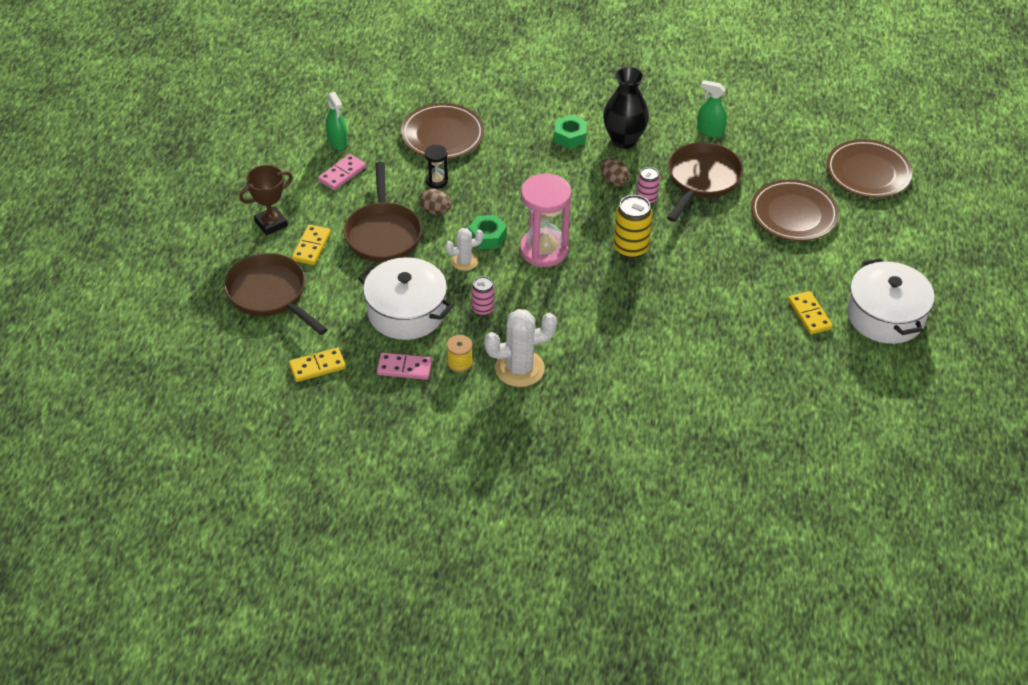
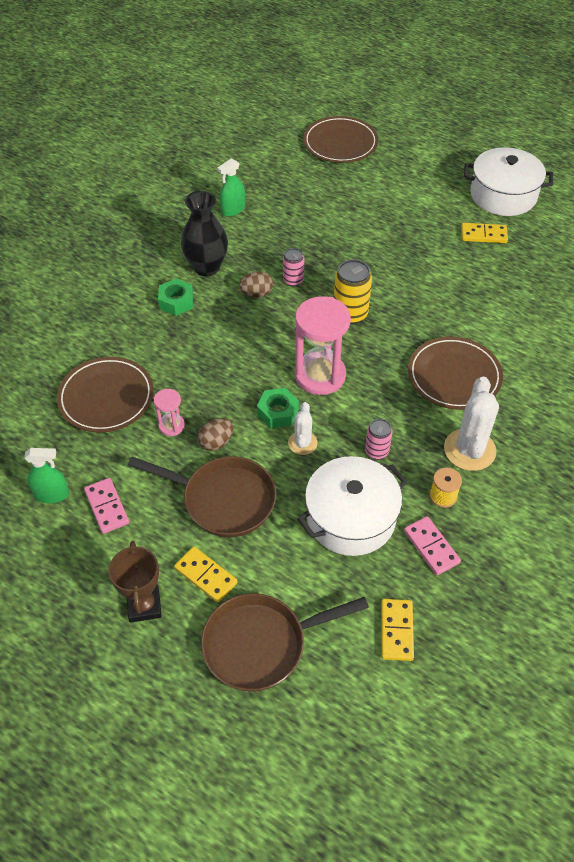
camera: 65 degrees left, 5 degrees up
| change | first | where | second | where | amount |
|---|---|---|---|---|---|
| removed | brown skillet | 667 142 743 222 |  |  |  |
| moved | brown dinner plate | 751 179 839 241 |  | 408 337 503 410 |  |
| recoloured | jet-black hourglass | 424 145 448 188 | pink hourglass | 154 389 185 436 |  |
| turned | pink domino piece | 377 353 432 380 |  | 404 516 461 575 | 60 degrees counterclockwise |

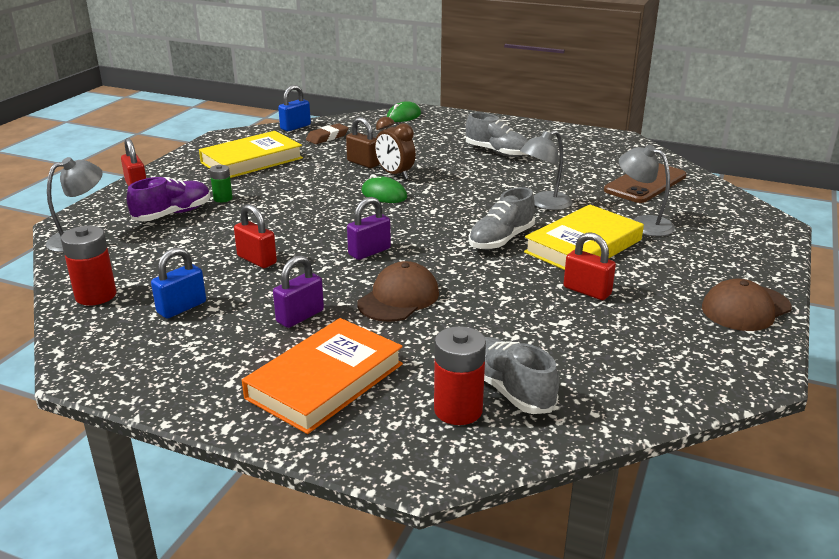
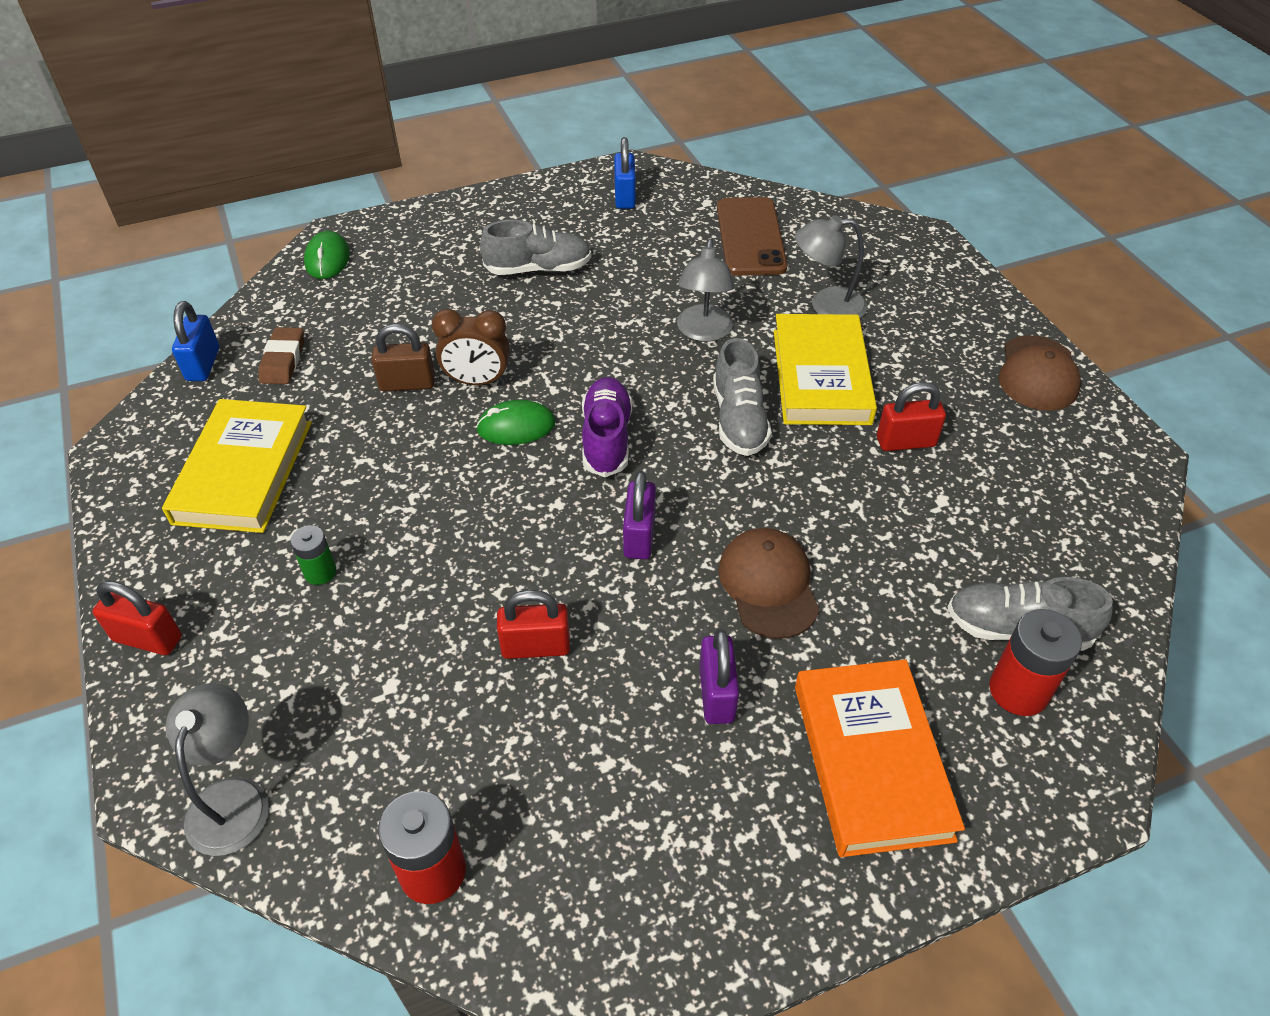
camera: 45 degrees left, 20 degrees up
| change | first | where | second | where | amount |
|---|---|---|---|---|---|
| moved | violet sneaker | 127 177 210 221 |  | 582 377 632 477 |  |
| moved | blue small lock | 151 247 206 319 |  | 614 137 636 209 |  |

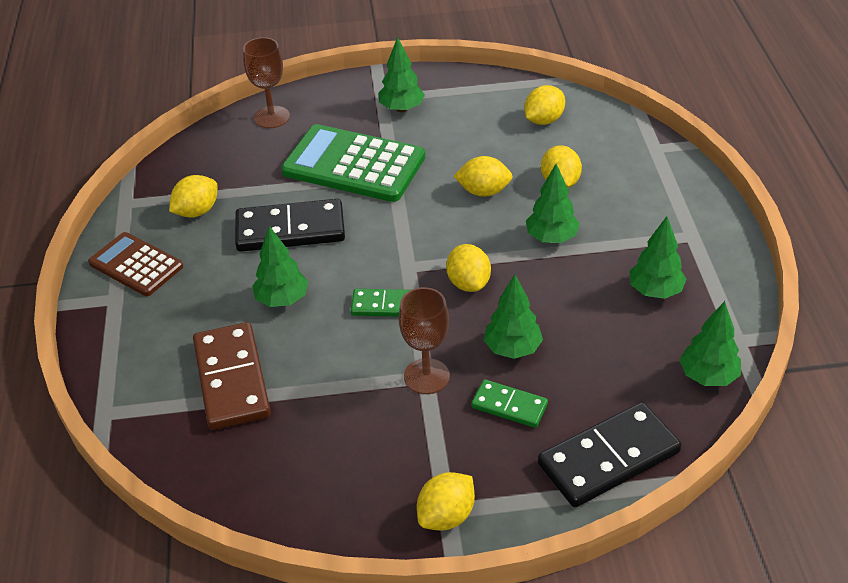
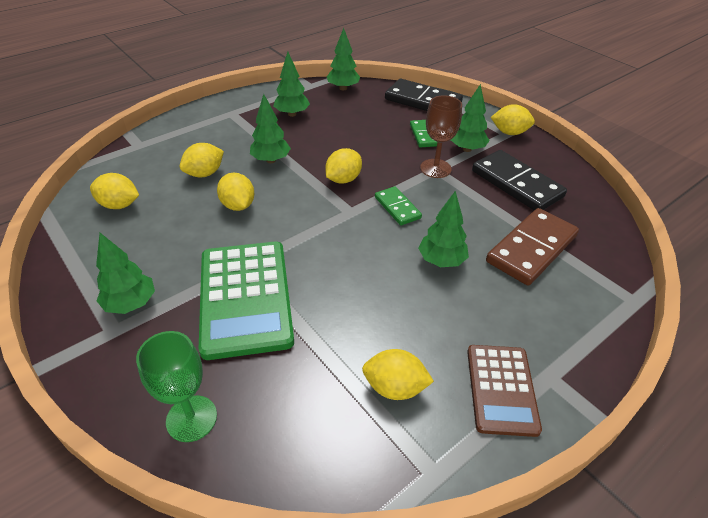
camera: 125 degrees left, 0 degrees up
| change | first | where | second | where | amount |
|---|---|---|---|---|---|
| moved | jet-black domino piece | 235 199 345 252 |  | 472 150 567 210 |  |
| moved | emerald fir tree | 484 274 543 359 |  | 451 84 490 152 |  |
| recoloured | brown chalice | 243 37 290 128 | emerald chalice | 136 331 217 442 |  |

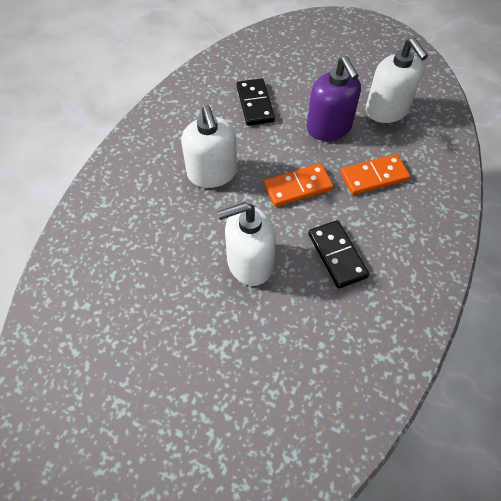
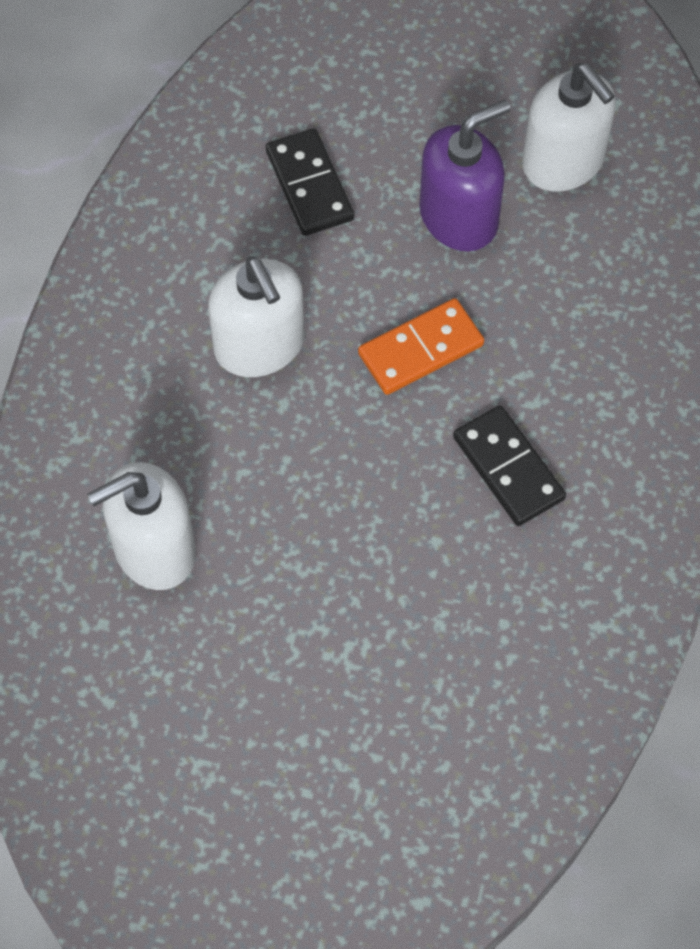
camera: 10 degrees left, 5 degrees up
| change | first | where | second | where | amount |
|---|---|---|---|---|---|
| removed | bright orange domino piece | 340 154 410 195 |  |  |  |
| moved | white soap dispenser | 217 202 276 286 |  | 87 462 196 590 |  |
| turned | violet soap dispenser | 307 56 361 141 |  | 419 100 511 251 | 90 degrees counterclockwise |

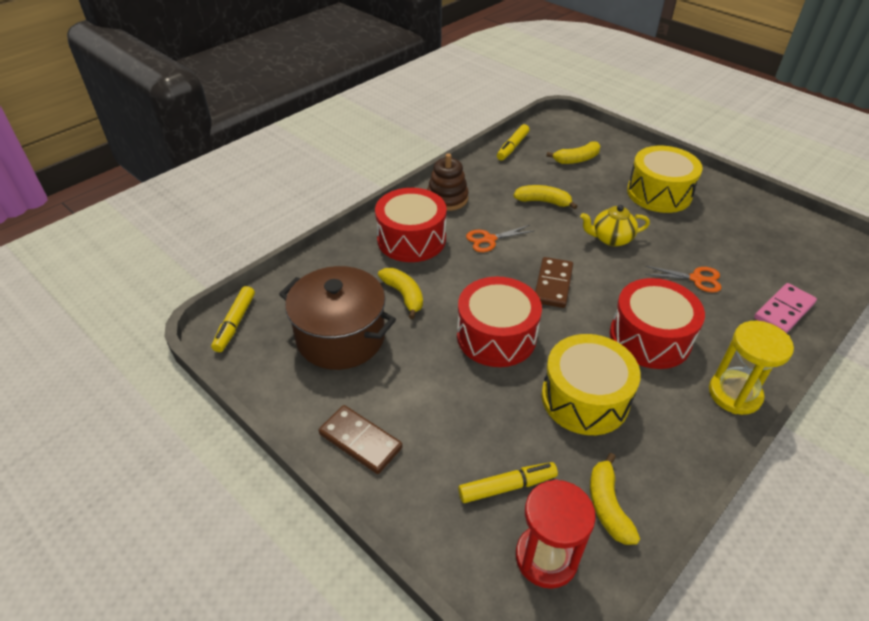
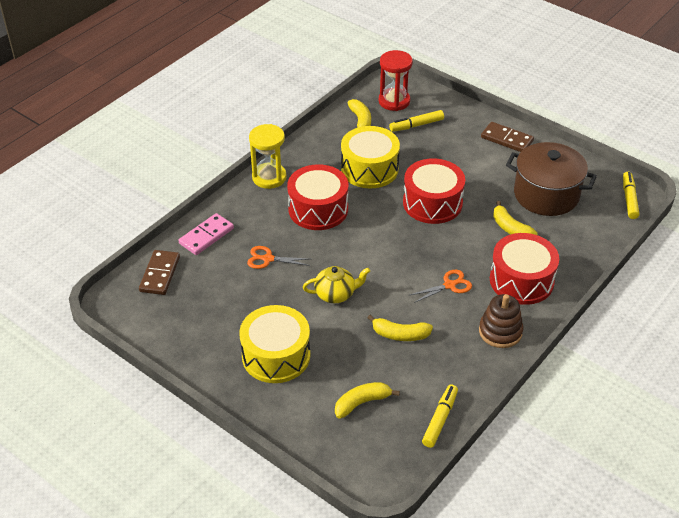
camera: 175 degrees right, 0 degrees up
| change | first | where | second | where | amount |
|---|---|---|---|---|---|
| moved | brown domino piece | 535 257 573 308 |  | 139 250 180 295 |  |

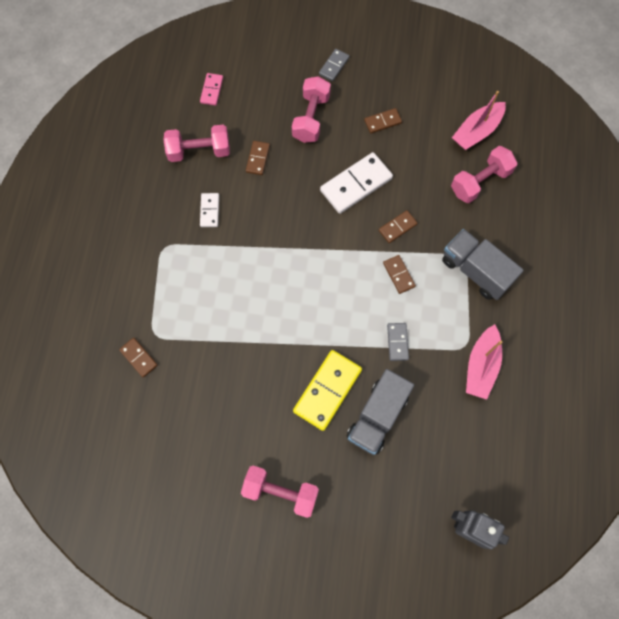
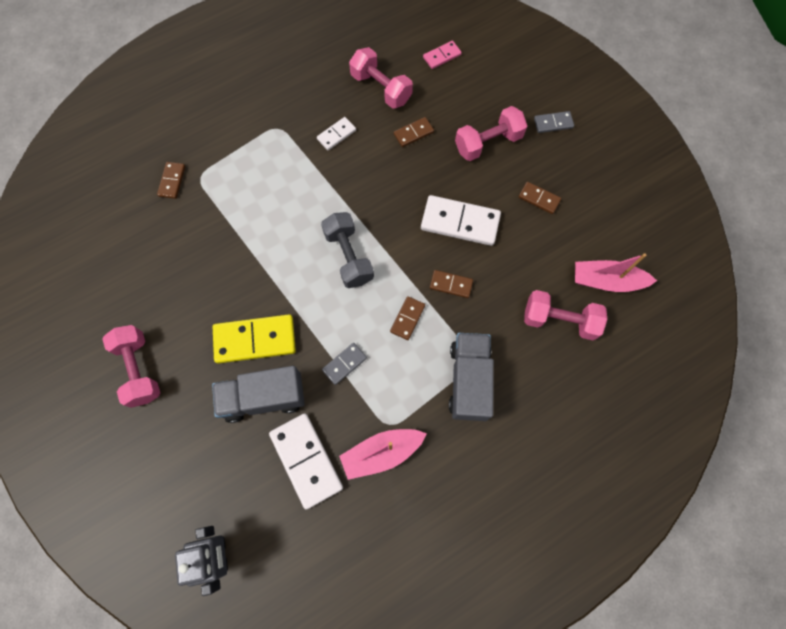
camera: 50 degrees right, 0 degrees up
| change | first | where | second | where | amount |
|---|---|---|---|---|---|
| added |  |  | white domino piece | 269 413 343 509 |  |
| added |  |  | ash-grey free weight | 321 212 374 288 |  |

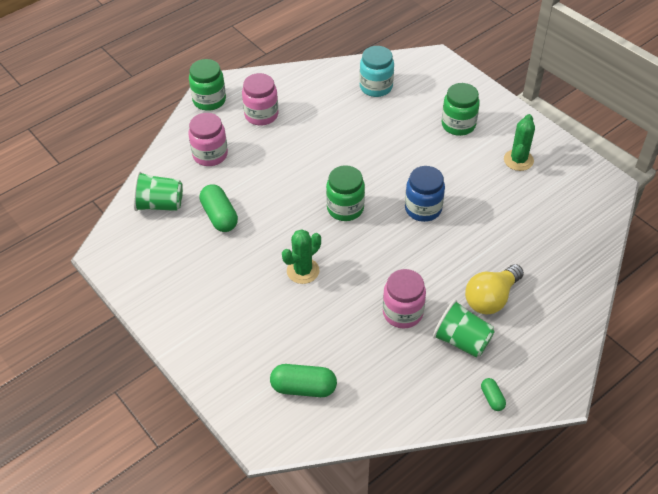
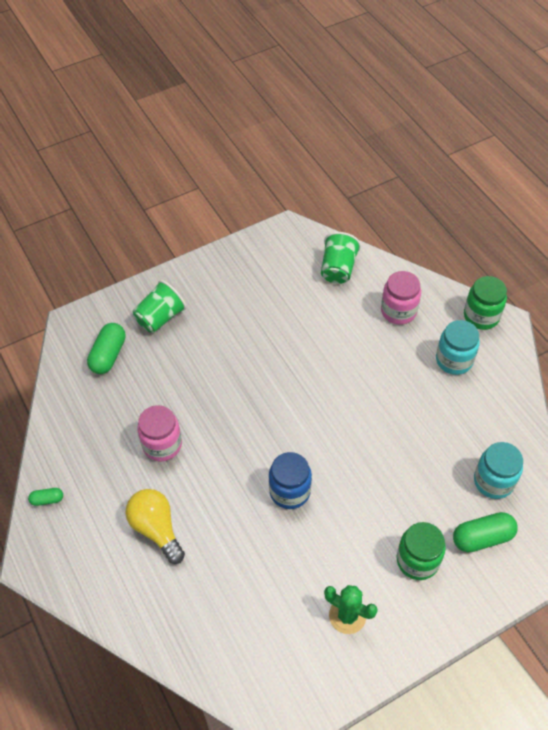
camera: 100 degrees right, 5 degrees up
| change | first | where | second | where | amount |
|---|---|---|---|---|---|
| removed | emerald prickly plant | 282 229 321 284 |  |  |  |
| removed | emerald jar | 326 165 365 221 |  |  |  |
| moved | emerald pill | 199 184 238 232 |  | 453 512 518 552 |  |
| moved | emerald tumbler | 433 299 495 358 |  | 133 280 186 333 |  |
| recoloured | pink jar | 242 73 278 126 | turquoise jar | 436 320 480 375 |  |

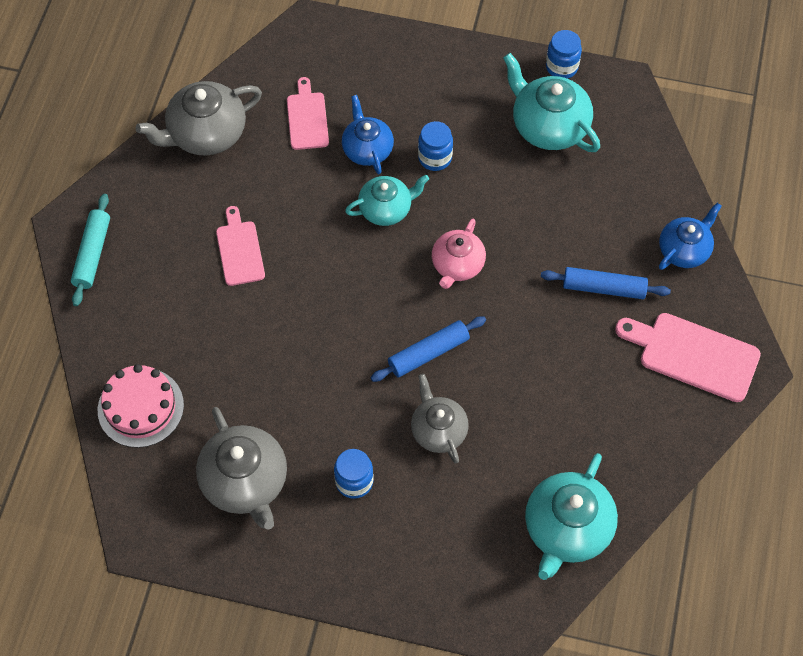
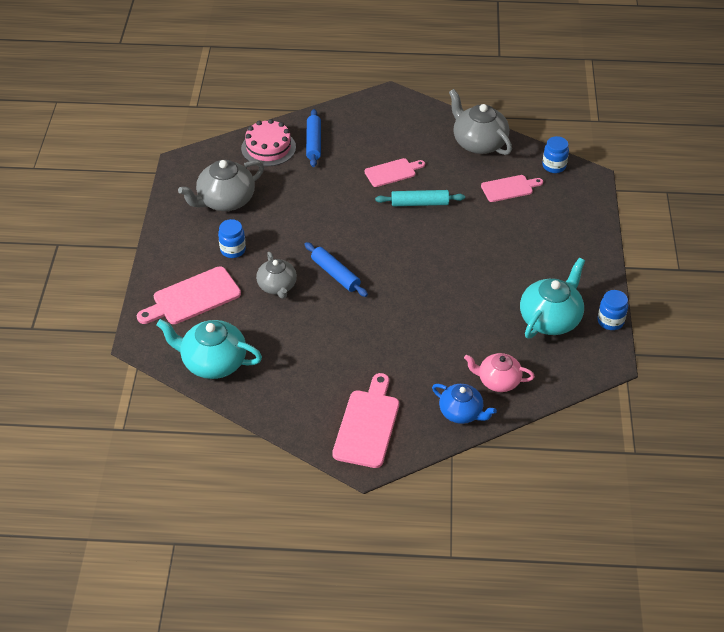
camera: 80 degrees right, 15 degrees down
| change | first | where | second | where | amount |
|---|---|---|---|---|---|
| removed | blue tea pot | 342 95 394 174 |  |  |  |
| removed | turquoise tea pot | 345 175 429 226 |  |  |  |
| added |  |  | pink chopping board | 137 266 241 324 |  |
| moved | turquoise rolling pin | 71 194 110 306 |  | 375 190 465 206 |  |
| moved | blue jar | 418 121 453 171 |  | 542 136 569 173 |  |
| moved | pink tea pot | 432 219 486 289 |  | 464 353 535 392 |  |
| moved | blue rolling pin | 541 267 671 299 |  | 306 109 321 167 |  |
| turned | ash-grey tea pot | 411 374 469 464 |  | 256 252 297 299 | 105 degrees clockwise |

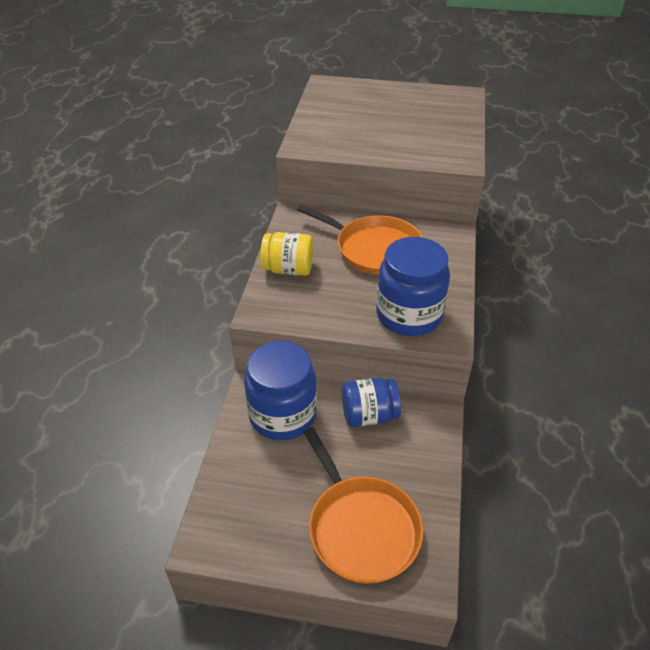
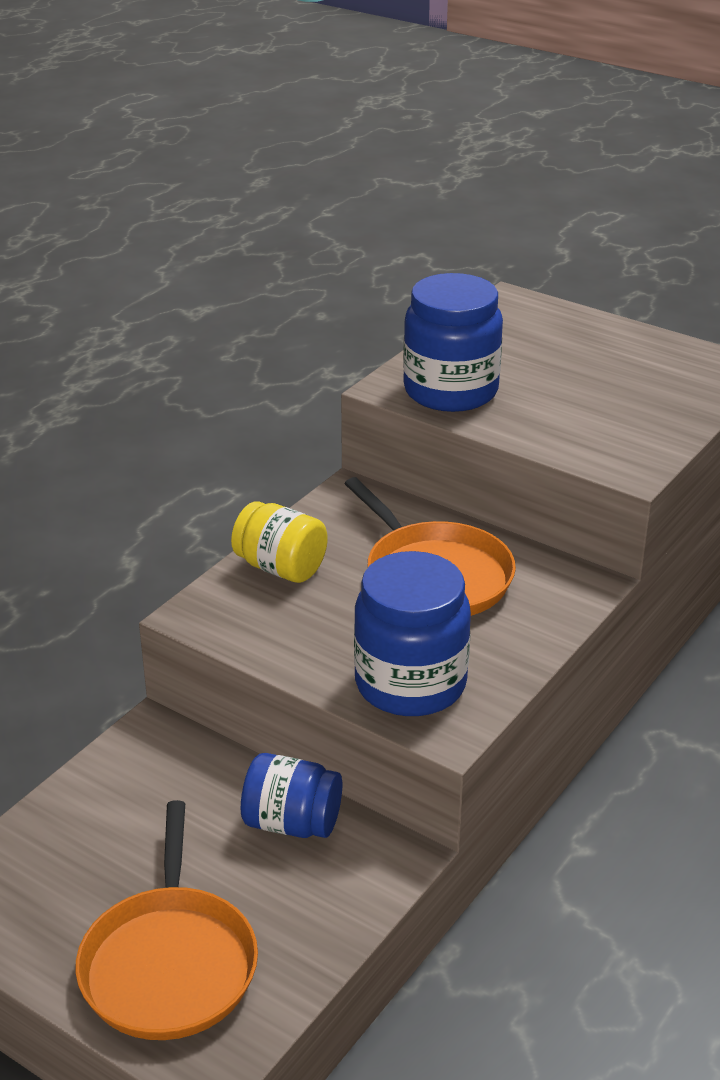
camera: 25 degrees right, 10 degrees down
| change | first | where | second | where | amount |
|---|---|---|---|---|---|
| moved | blue jar | 244 341 317 441 |  | 403 273 503 412 |  |

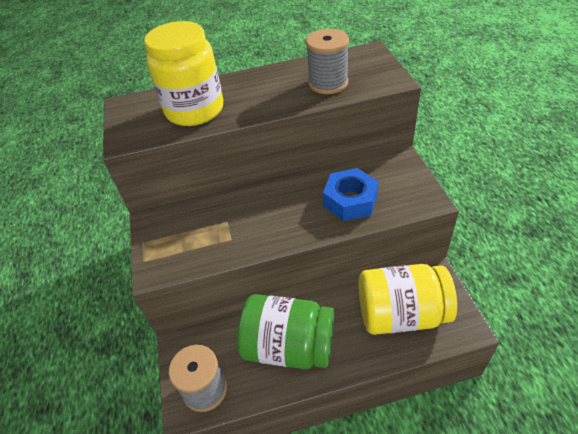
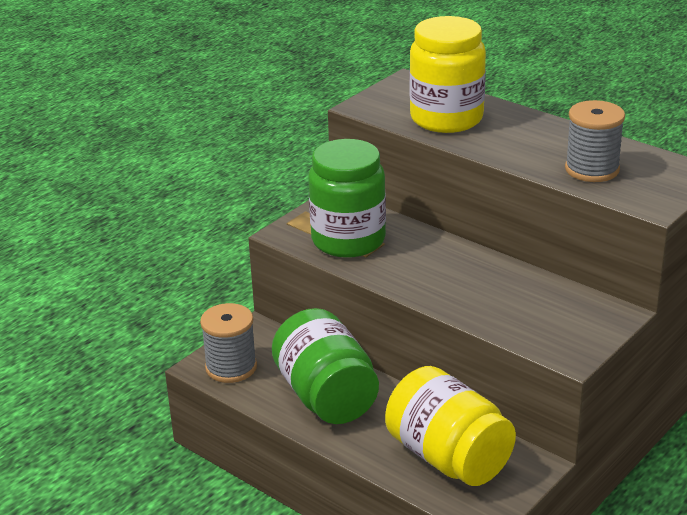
camera: 50 degrees right, 15 degrees down
| change | first | where | second | where | amount |
|---|---|---|---|---|---|
| removed | blue hexagon nut | 323 168 379 221 |  |  |  |
| added |  |  | emerald jar | 308 139 386 258 |  |

